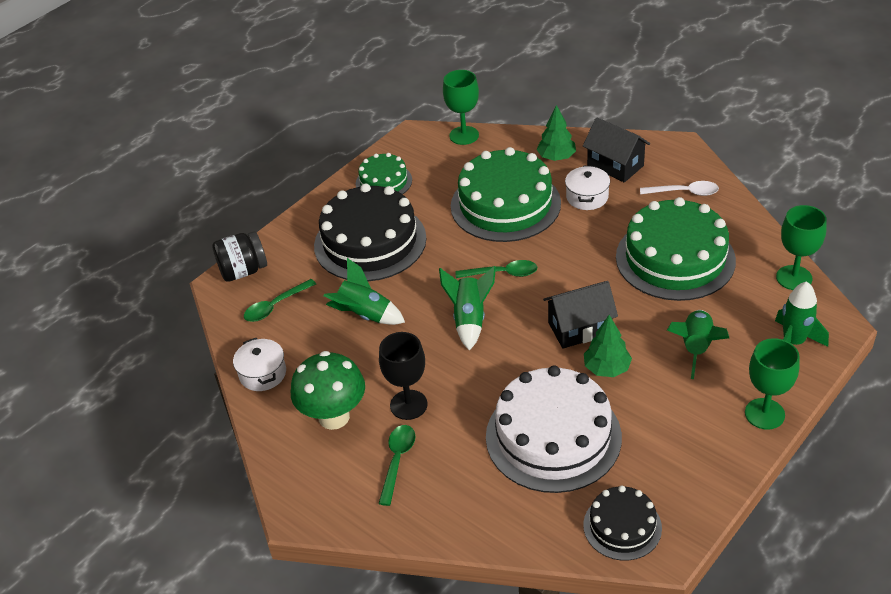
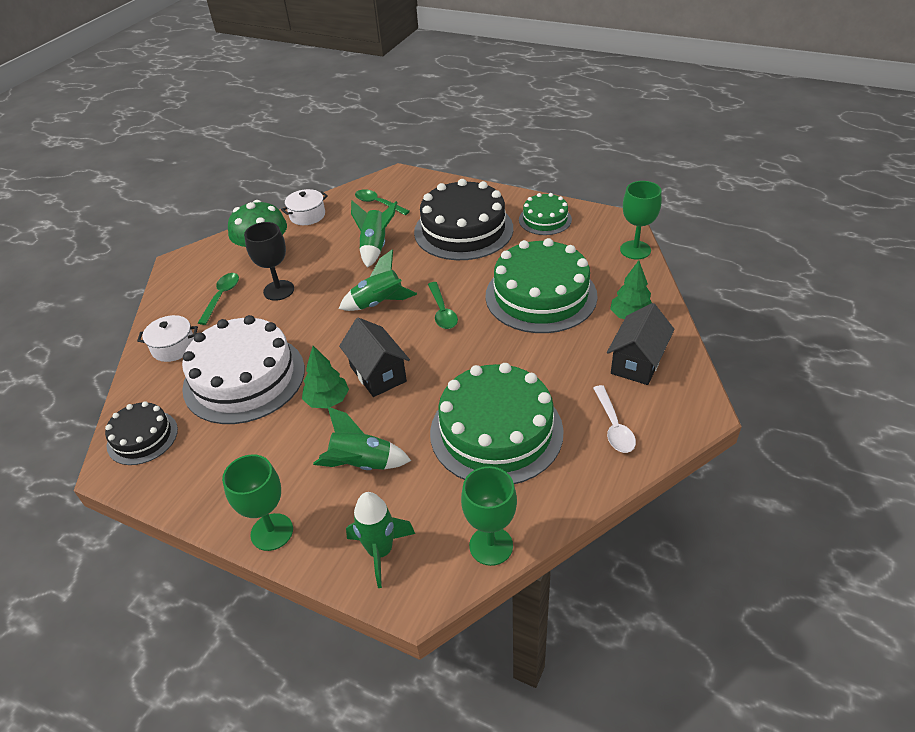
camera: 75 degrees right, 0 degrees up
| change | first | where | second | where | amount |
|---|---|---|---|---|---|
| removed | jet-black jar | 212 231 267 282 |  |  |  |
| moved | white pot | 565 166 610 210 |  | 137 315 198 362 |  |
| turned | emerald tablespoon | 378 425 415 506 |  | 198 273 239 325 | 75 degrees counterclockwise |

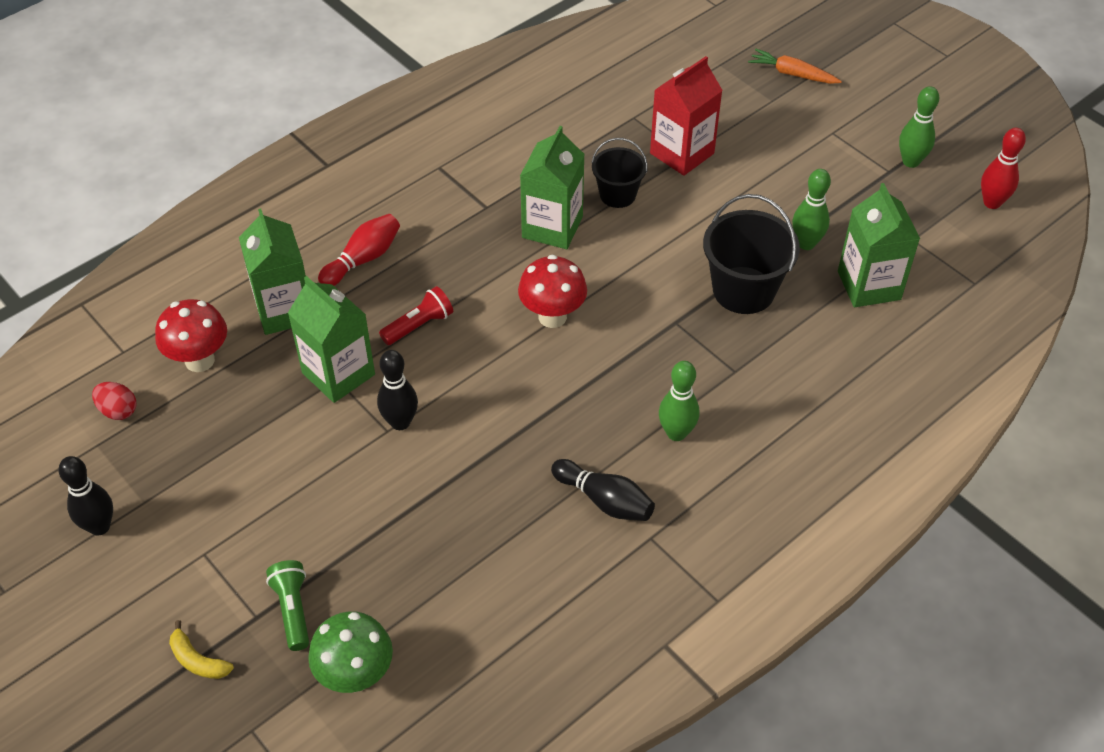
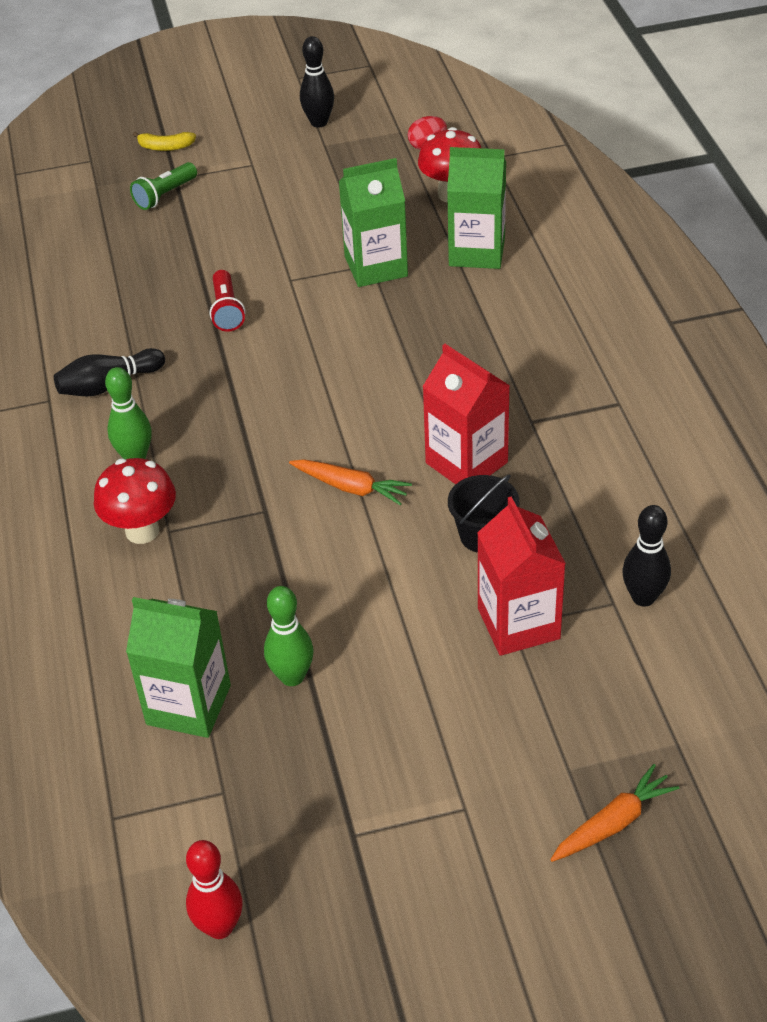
camera: 120 degrees right, 5 degrees down
| change | first | where | second | where | amount |
|---|---|---|---|---|---|
| removed | emerald mushroom | 308 611 393 693 |  |  |  |
| removed | red skittle | 318 214 400 286 |  |  |  |
| removed | jet-black pail | 703 194 800 314 |  |  |  |
| removed | emerald skittle | 899 86 939 168 |  |  |  |
| added |  |  | bright orange root vegetable | 289 459 412 506 |  |
| moved | jet-black skittle | 377 350 418 430 |  | 622 505 671 607 |  |
| moved | red flashlight | 379 286 453 345 |  | 210 270 245 332 |  |
| moved | red mushroom | 518 255 587 328 |  | 94 458 176 544 |  |
| recoloured | emerald milk carton | 520 126 585 249 | red milk carton | 422 344 510 484 |  |
| turned | yellow banana | 169 620 234 679 |  | 133 132 196 151 | 150 degrees counterclockwise |
| turned | emerald flashlight | 266 560 309 651 |  | 130 162 197 210 | 120 degrees clockwise |

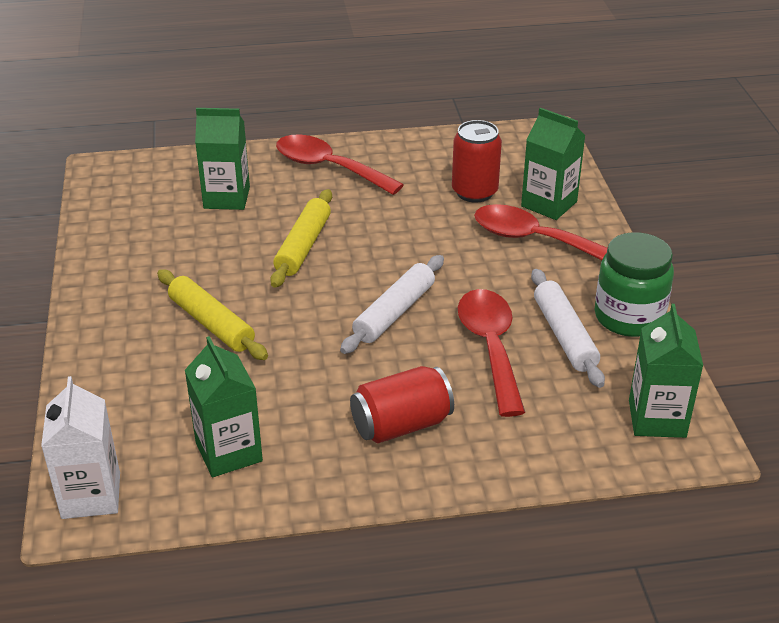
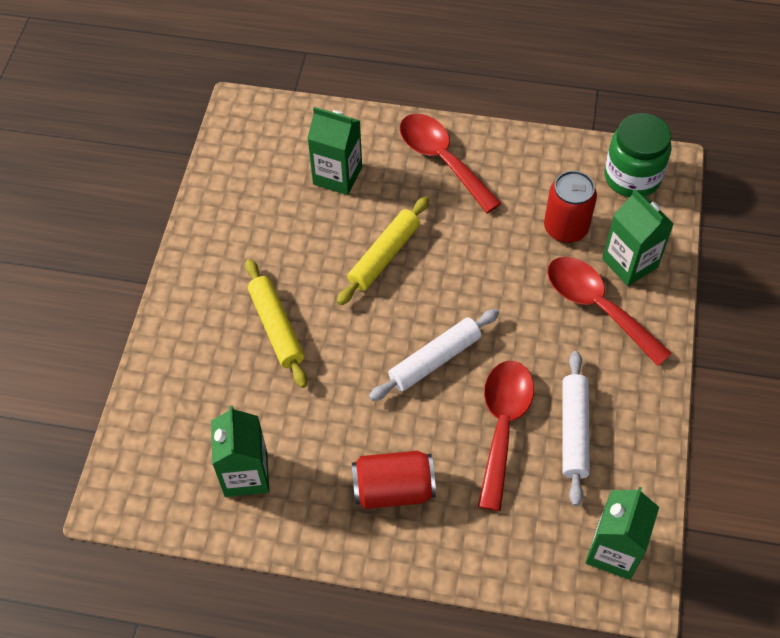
camera: 20 degrees right, 20 degrees up
| change | first | where | second | where | amount |
|---|---|---|---|---|---|
| removed | white milk carton | 41 376 120 519 |  |  |  |
| moved | emerald jar | 595 232 674 337 |  | 604 113 672 197 |  |

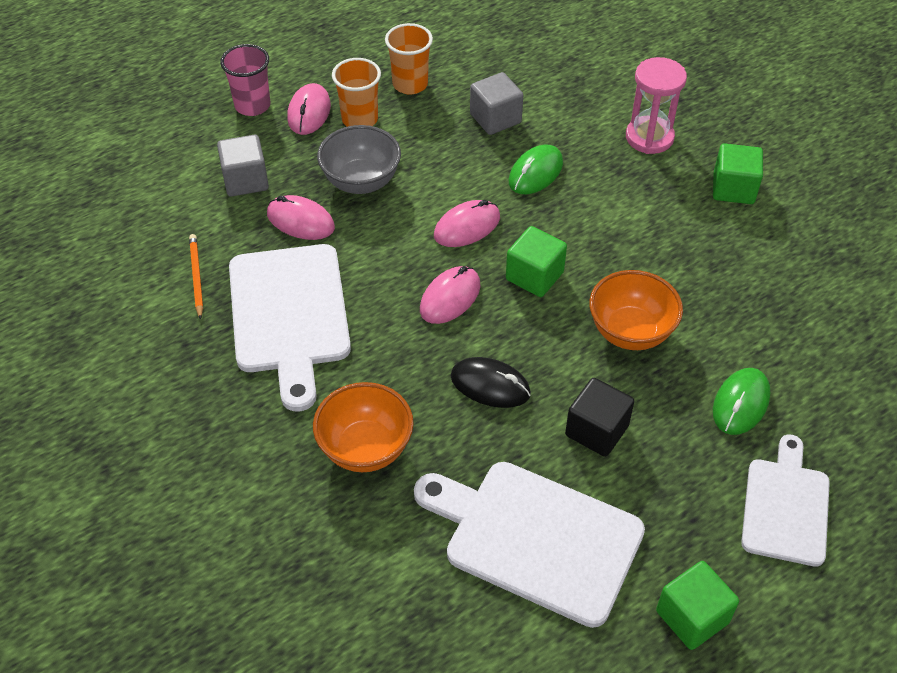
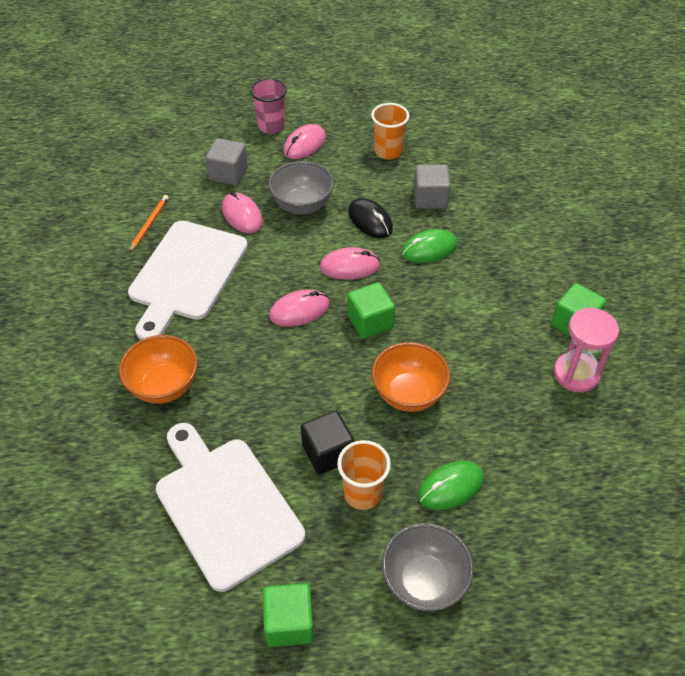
camera: 30 degrees right, 0 degrees up
| change | first | where | second | where | amount |
|---|---|---|---|---|---|
| moved | bright orange tumbler | 332 58 381 127 |  | 337 440 391 510 |  |
| moved | jet-black mouse | 451 357 531 408 |  | 348 198 393 238 |  |
| moved | pink hourglass | 626 57 687 154 |  | 554 308 619 392 |  |
| replaced | white chopping board | 741 435 830 567 | ash-grey serving bowl | 382 523 474 612 |  |

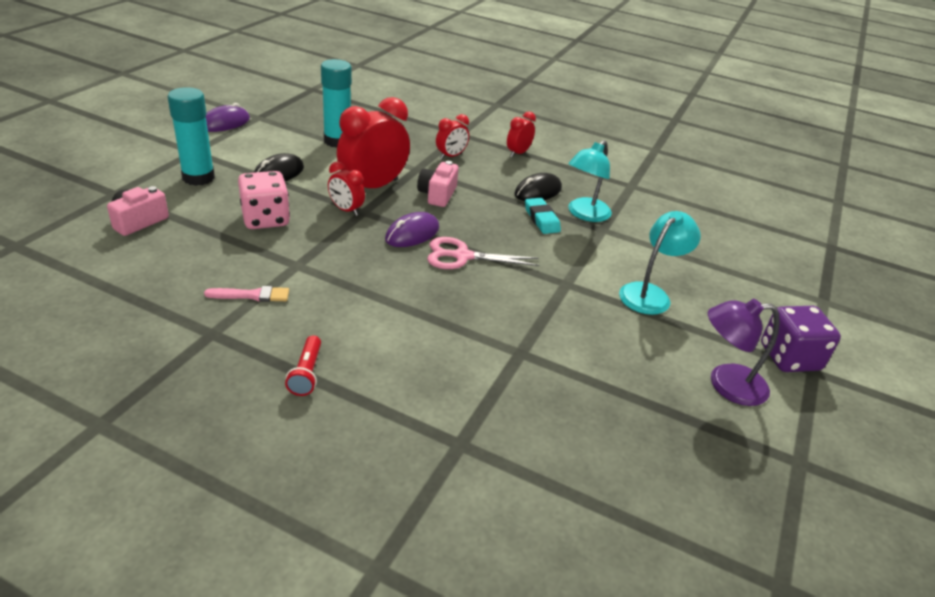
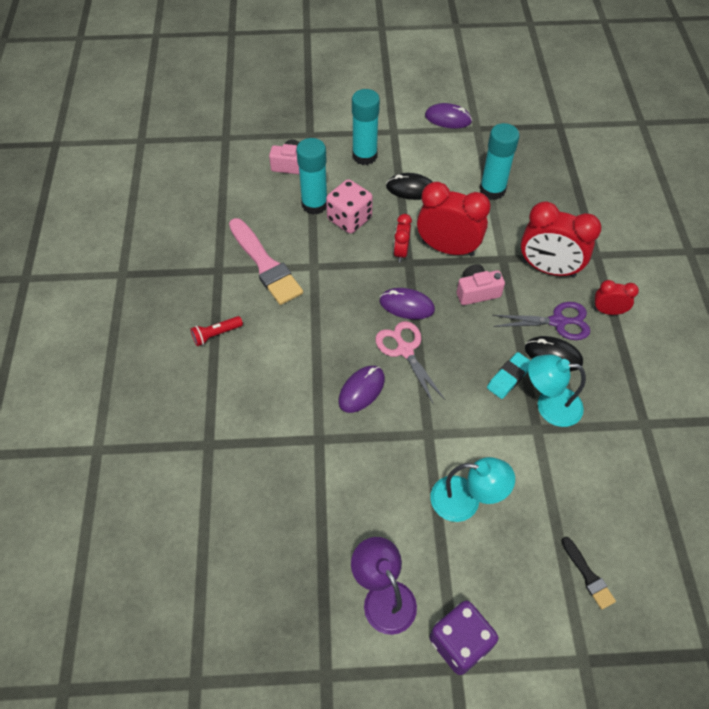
camera: 65 degrees right, 20 degrees up
| change | first | where | second | where | amount |
|---|---|---|---|---|---|
| added |  |  | turquoise stick of glue | 296 138 327 215 |  |
| added |  |  | violet mouse | 338 366 385 413 |  |
| added |  |  | violet shears | 492 302 590 340 |  |
| added |  |  | jet-black paint brush | 561 537 616 610 |  |
| resized | pink paint brush | 204 286 289 302 |  | 229 218 303 305 | x2.01 |
| resized | red clock | 436 114 469 159 |  | 521 202 601 278 | x1.92 |

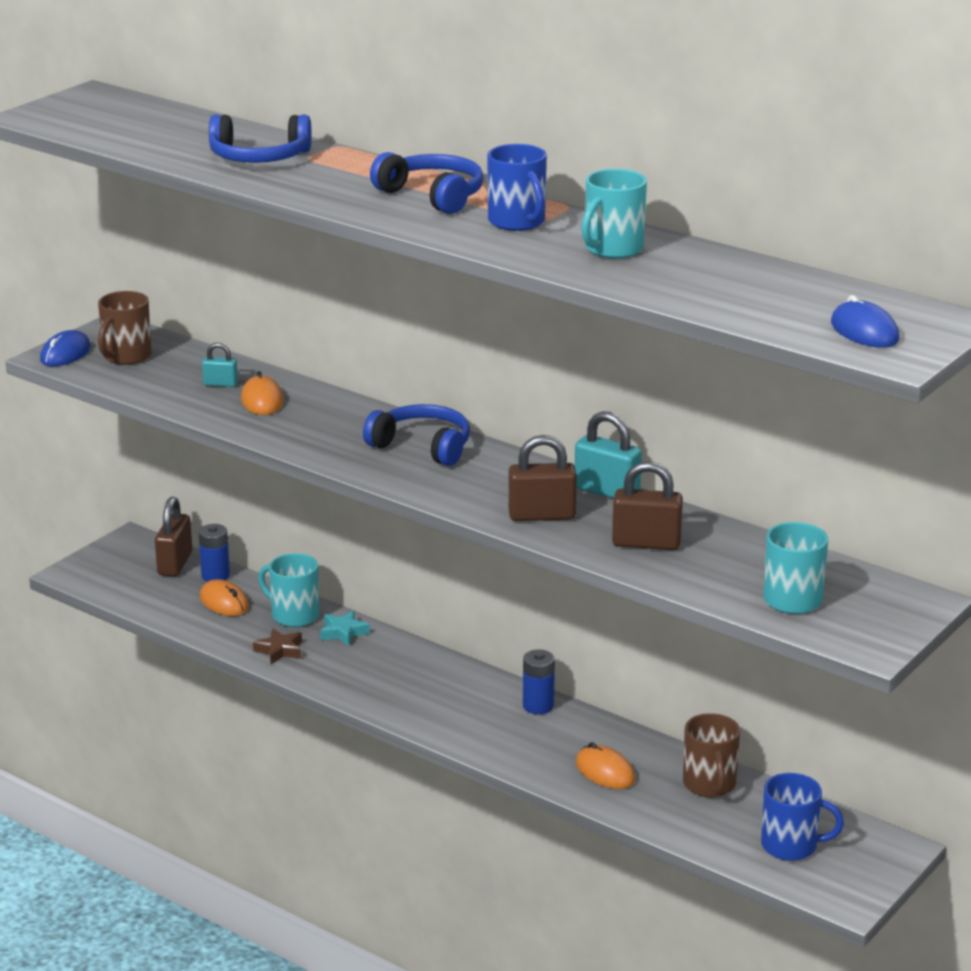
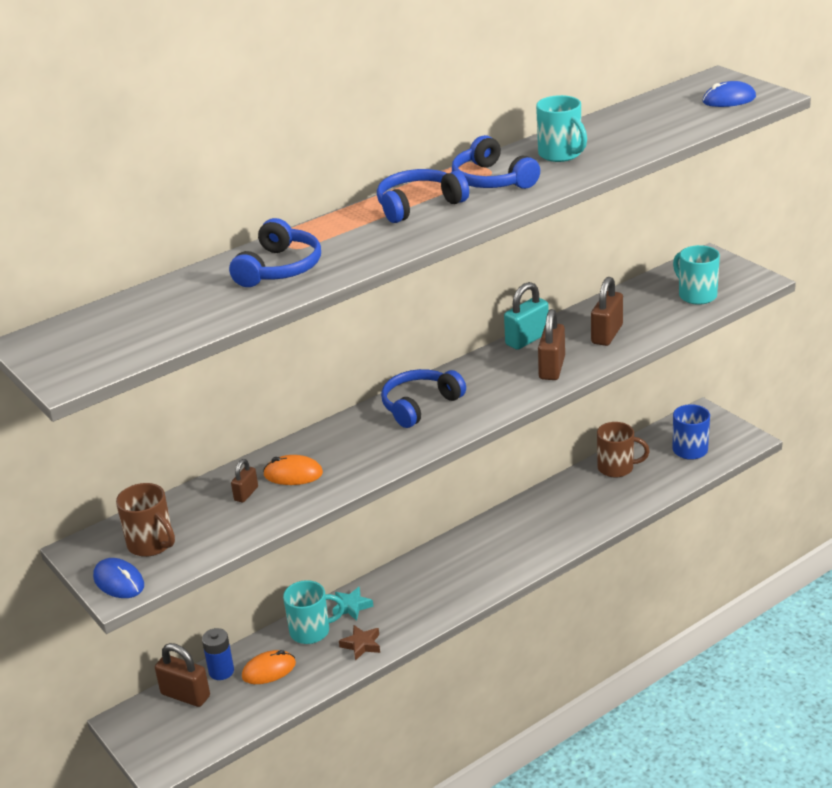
camera: 70 degrees left, 5 degrees up
| change | first | where | second | where | amount |
|---|---|---|---|---|---|
| removed | blue AA battery | 523 649 555 714 |  |  |  |
| removed | bright orange mouse | 576 742 635 789 |  |  |  |
| replaced | blue coffee mug | 487 144 547 231 | blue over-ear headphones | 452 135 540 189 |  |
| recoloured | turquoise small lock | 202 342 238 387 | brown small lock | 231 459 258 503 |  |
| turned | turquoise coffee mug | 258 553 319 627 |  | 283 580 345 644 | 150 degrees counterclockwise |

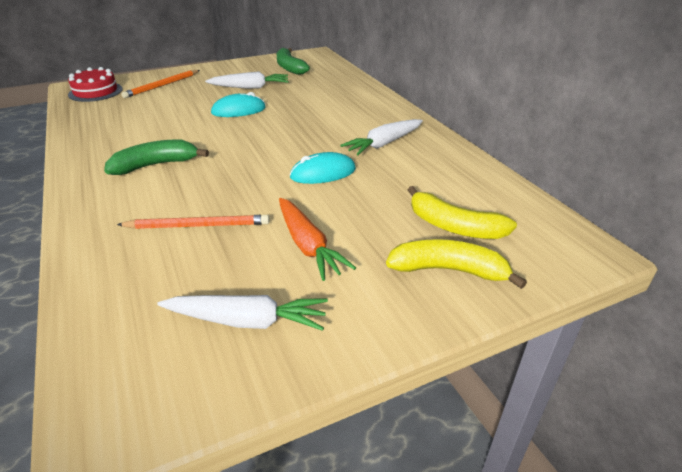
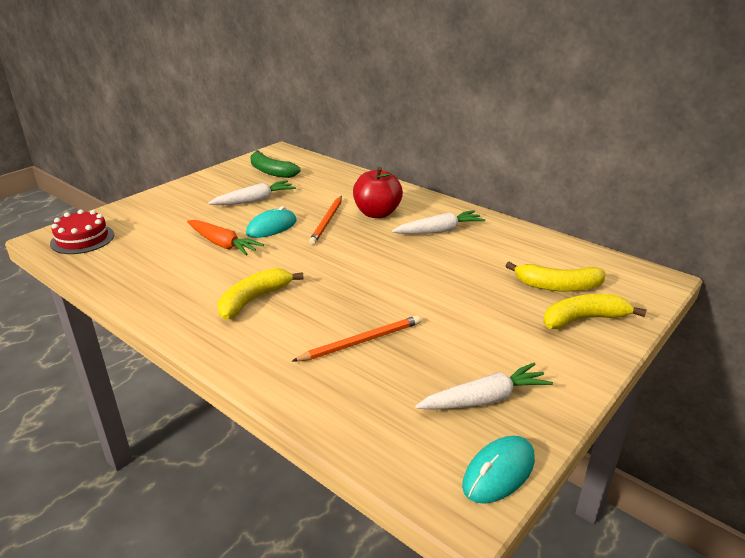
camera: 25 degrees left, 5 degrees down
| change | first | where | second | where | amount |
|---|---|---|---|---|---|
| added |  |  | red apple fruit | 353 167 403 218 |  |
| moved | bright orange wooden pencil | 121 70 200 98 |  | 309 196 342 245 |  |
| moved | bright orange root vegetable | 279 198 356 281 |  | 187 220 264 256 |  |
| moved | turquoise mouse | 290 152 356 184 |  | 462 436 535 504 |  |
| recoloured | emerald banana | 104 140 209 175 | yellow banana | 218 268 304 319 |  |
| turned | white root vegetable | 340 119 423 155 |  | 392 210 485 234 | 135 degrees counterclockwise |

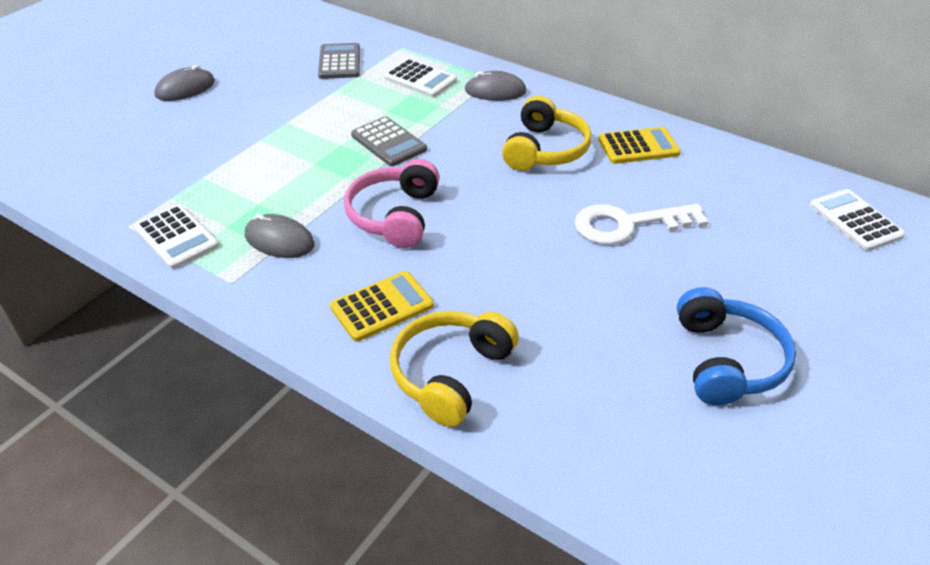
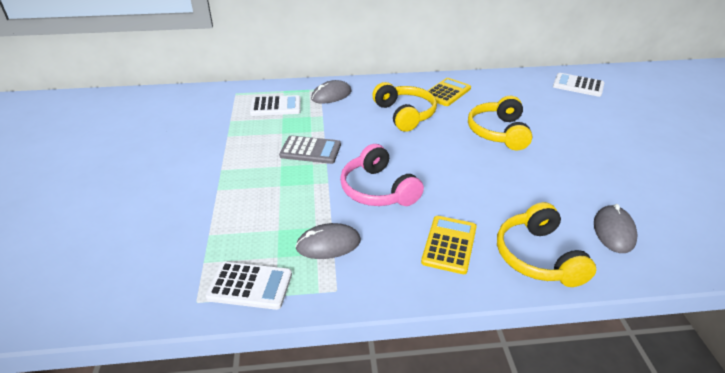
camera: 40 degrees left, 5 degrees down
| change | first | where | second | where | amount |
|---|---|---|---|---|---|
| removed | ash-grey calculator | 318 43 360 79 |  |  |  |
| removed | blue over-ear headphones | 677 287 796 405 |  |  |  |
| moved | ash-grey mouse | 154 65 215 101 |  | 594 204 637 253 |  |
| replaced | white latchkey | 575 204 708 245 | yellow over-ear headphones | 468 96 532 150 |  |

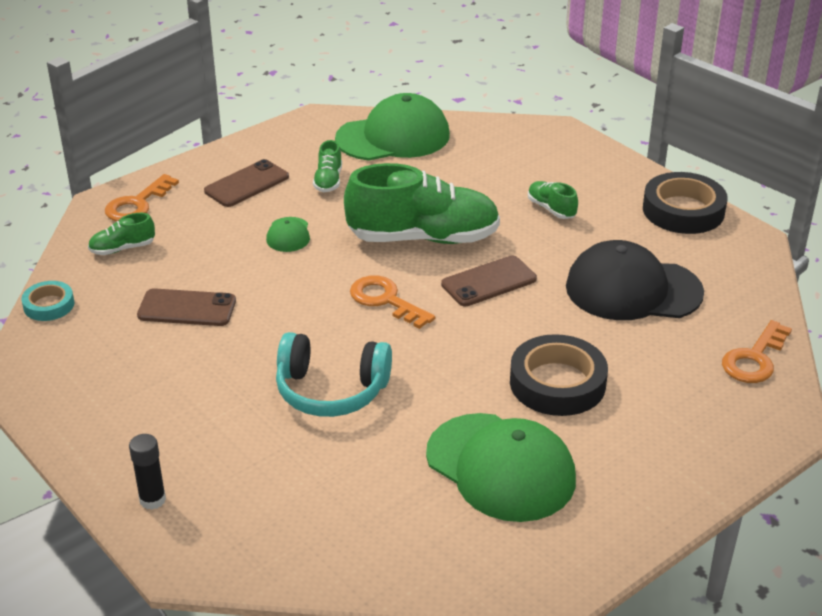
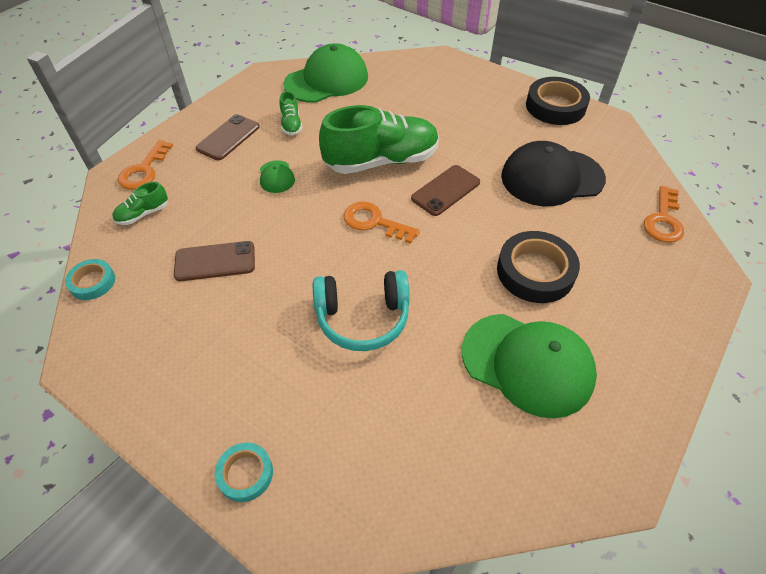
camera: 15 degrees left, 15 degrees up
| change | first | where | second | where | amount |
|---|---|---|---|---|---|
| removed | emerald sneaker | 528 181 578 219 |  |  |  |
| replaced | jet-black stick of glue | 129 434 166 510 | turquoise tape | 215 442 273 502 |  |

